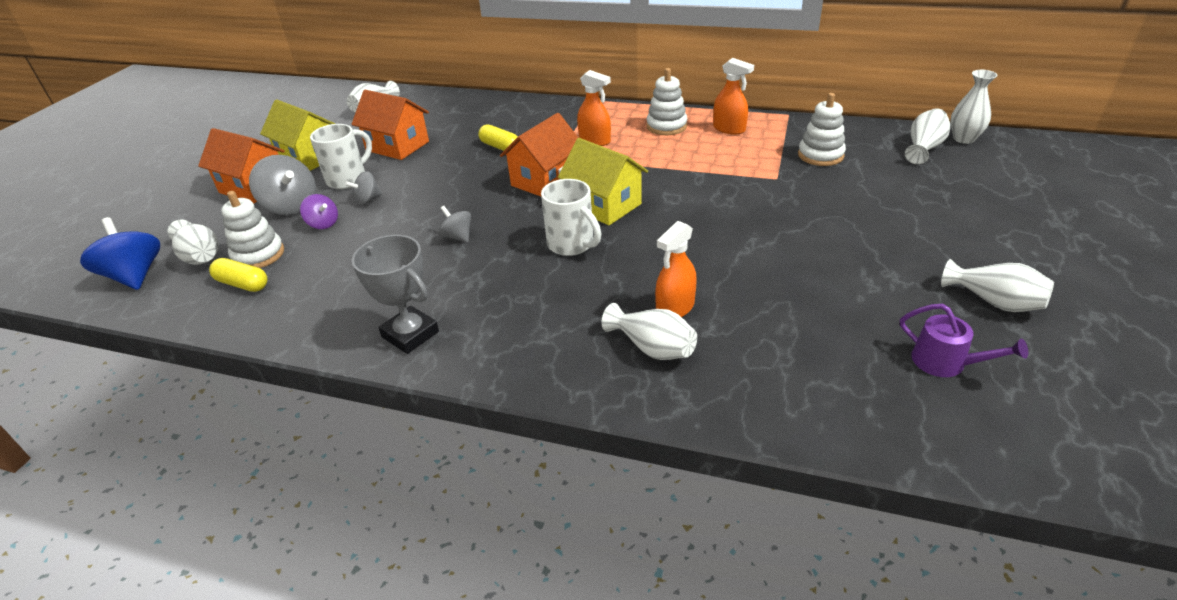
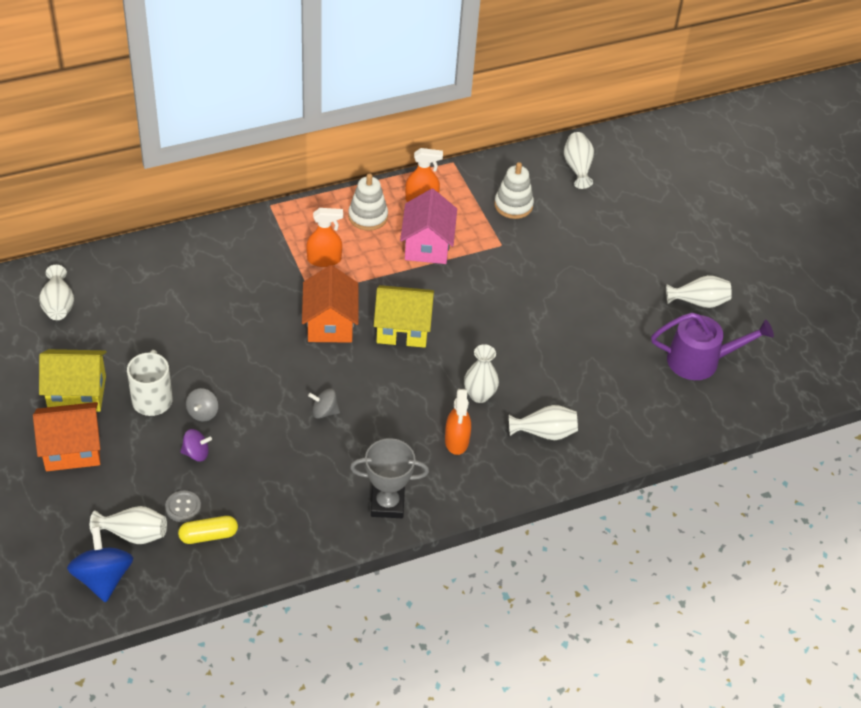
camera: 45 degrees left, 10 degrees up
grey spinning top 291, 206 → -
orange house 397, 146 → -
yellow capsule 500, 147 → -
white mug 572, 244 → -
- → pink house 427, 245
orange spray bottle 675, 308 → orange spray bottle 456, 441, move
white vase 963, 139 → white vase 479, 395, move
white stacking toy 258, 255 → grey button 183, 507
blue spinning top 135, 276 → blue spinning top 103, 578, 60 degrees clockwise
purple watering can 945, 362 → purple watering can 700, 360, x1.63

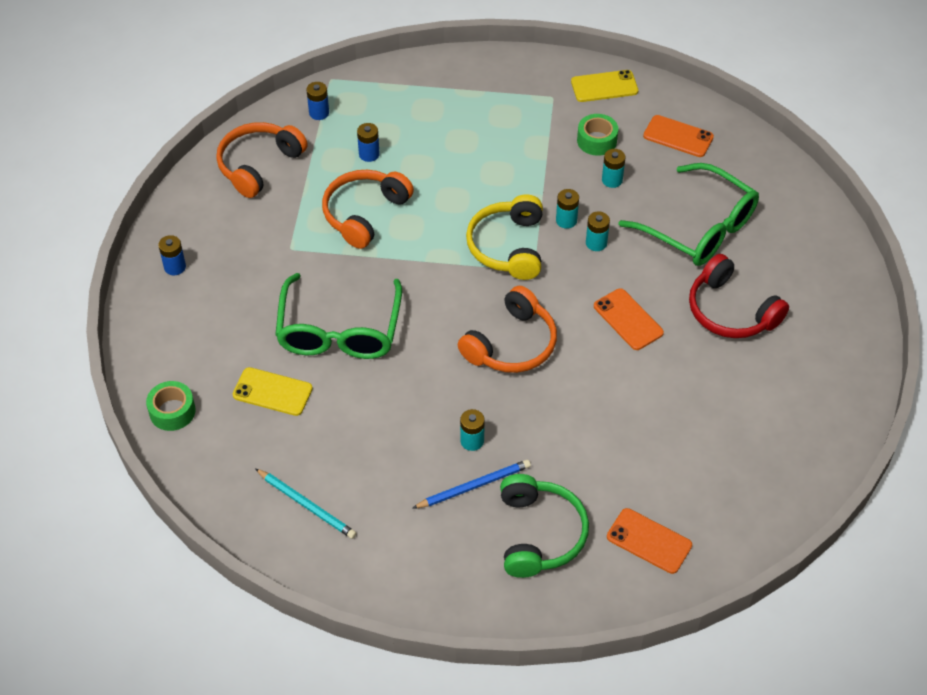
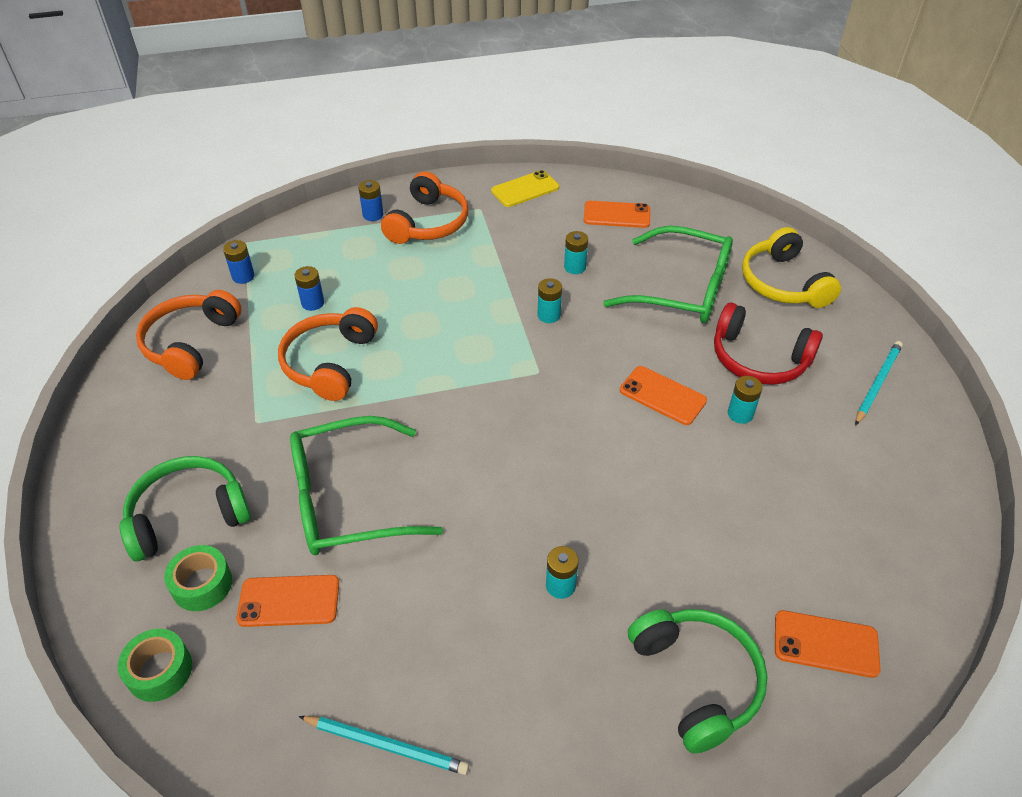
camera: 20 degrees left, 5 degrees down
blue pencil 474, 486 → -
- → green headphones 188, 515
- → turquoise pencil 877, 383
blue battery 175, 267 → blue battery 373, 215, move
orange headphones 512, 344 → orange headphones 428, 223, move
yellow headphones 508, 246 → yellow headphones 782, 283, move
green tape 597, 141 → green tape 202, 584, move
turquoise battery 596, 243 → turquoise battery 740, 414, move
yellow phone 272, 392 → orange phone 289, 601
green glasses 339, 331 → green glasses 347, 499, 90 degrees clockwise

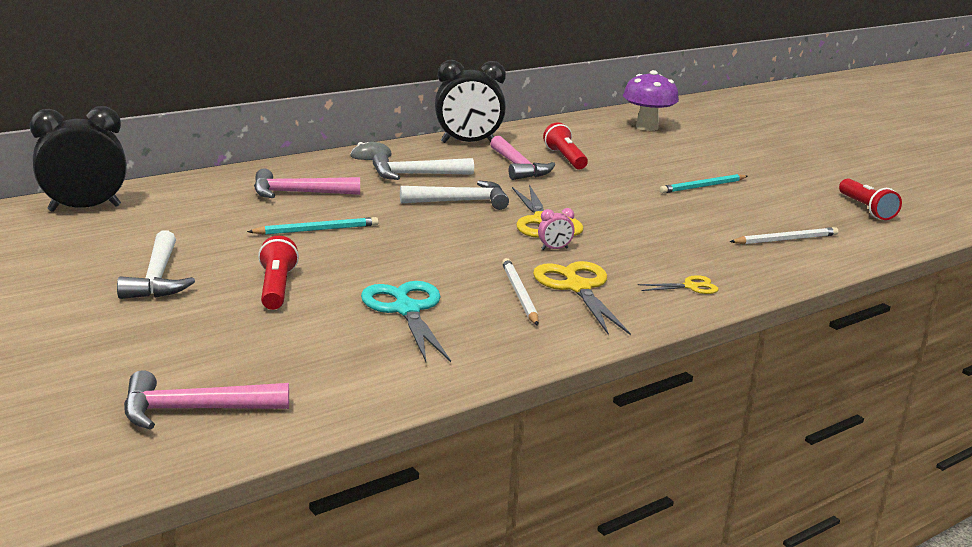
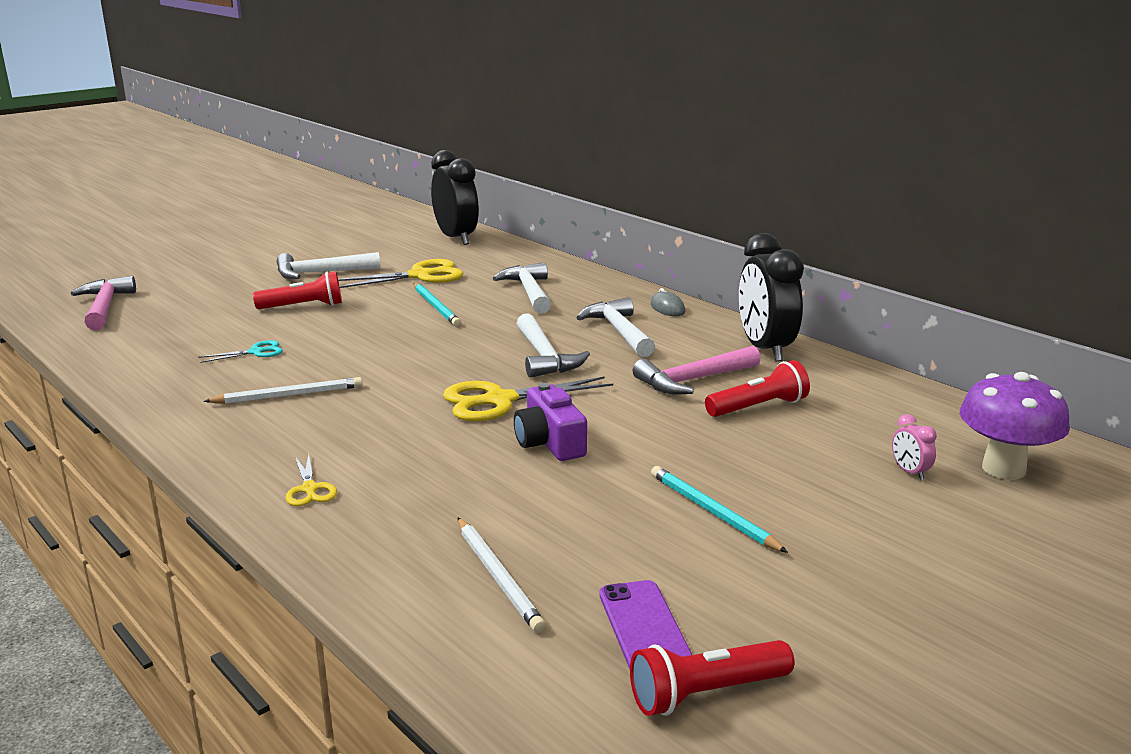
camera: 85 degrees right, 0 degrees up
- → purple camera 549, 442
- → purple phone 644, 626
yellow scissors 577, 287 → yellow scissors 420, 276, move
pink clock 554, 249 → pink clock 909, 472, move
pink hammer 298, 193 → white hammer 529, 292
turquoise scissors 406, 310 → turquoise scissors 256, 352, x0.52

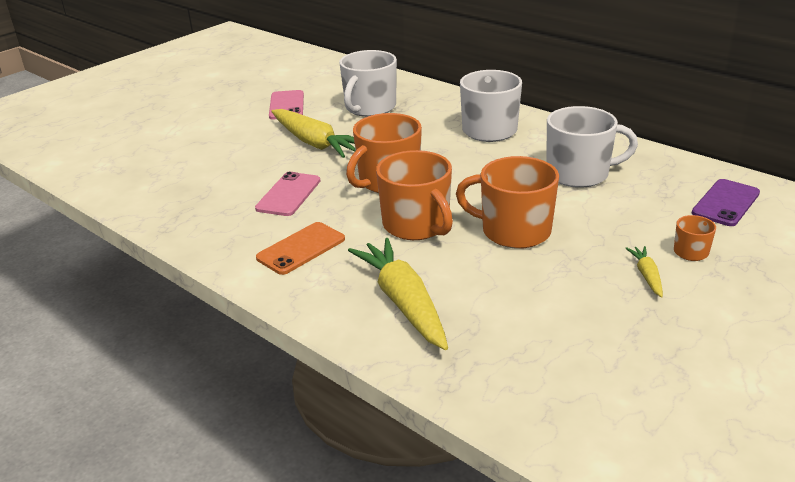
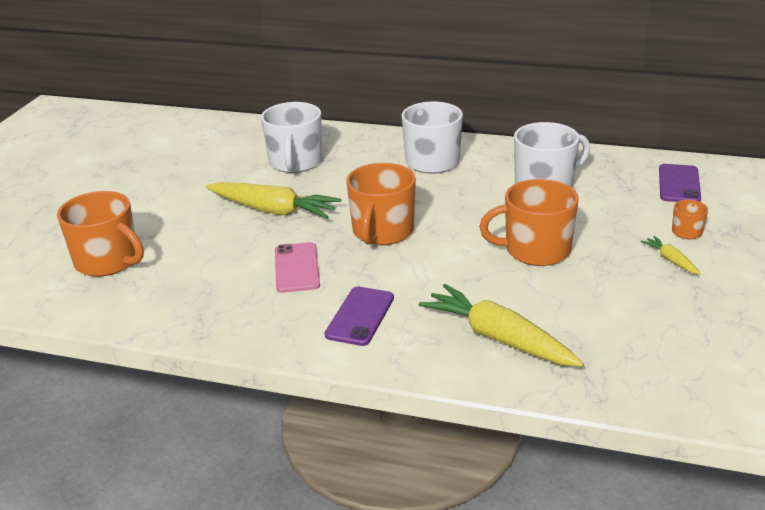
camera: 25 degrees left, 0 degrees up
pink phone 287, 105 → -
orange mug 417, 225 → orange mug 108, 261, move
orange phone 301, 248 → purple phone 360, 316

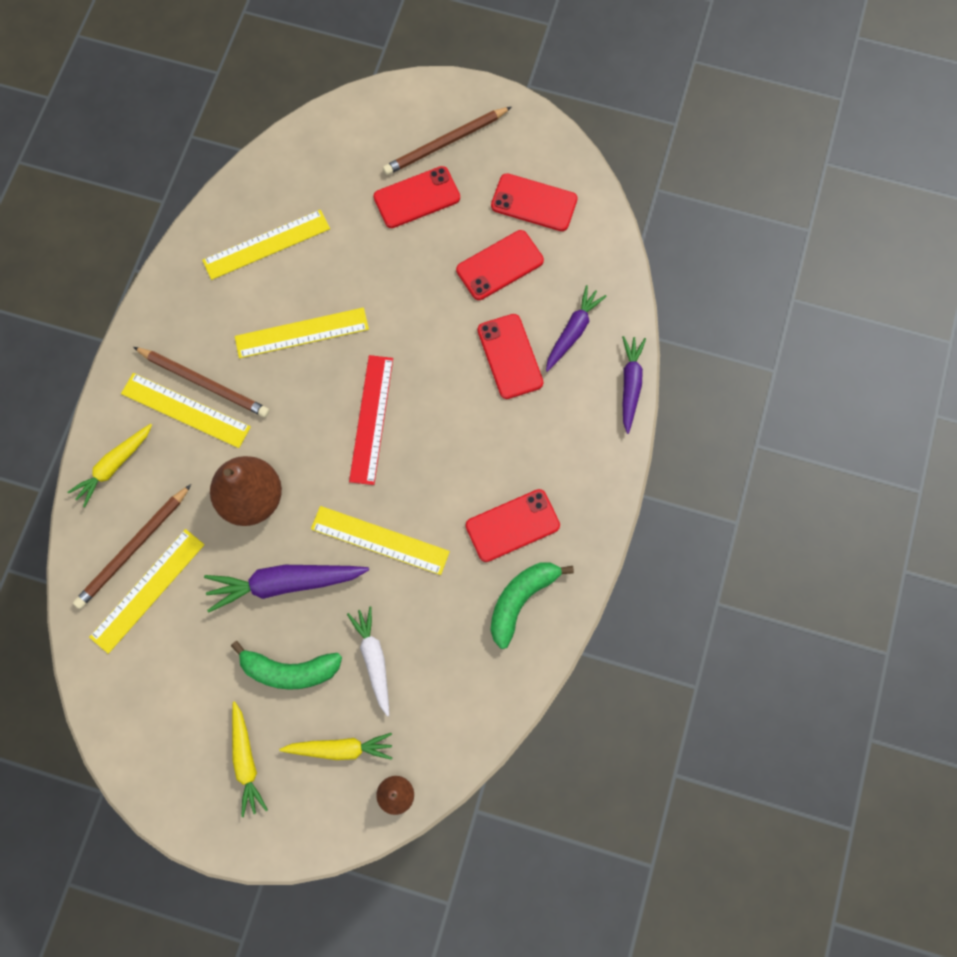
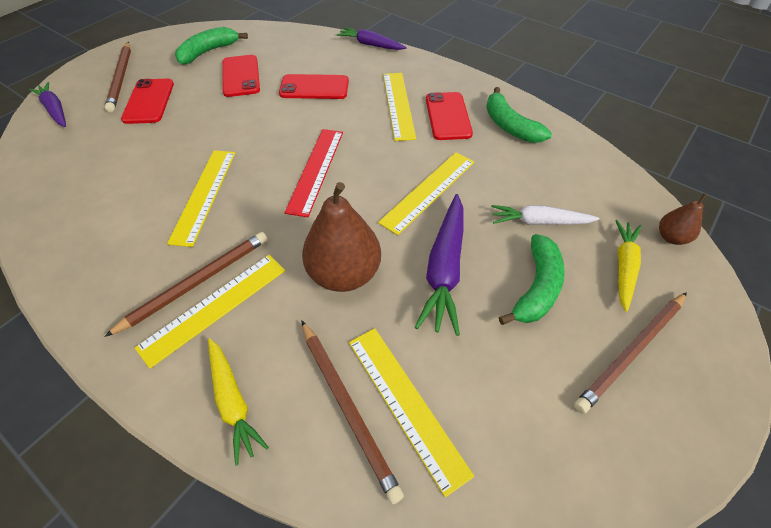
camera: 70 degrees left, 20 degrees down
yellow ruler 266, 244 → yellow ruler 398, 105, move
purple carrot 573, 331 → purple carrot 55, 110, move
yellow carrot 246, 761 → brown pencil 631, 352
red phone 534, 203 → green banana 208, 52
red ruler 371, 419 → red ruler 316, 170, 75 degrees clockwise

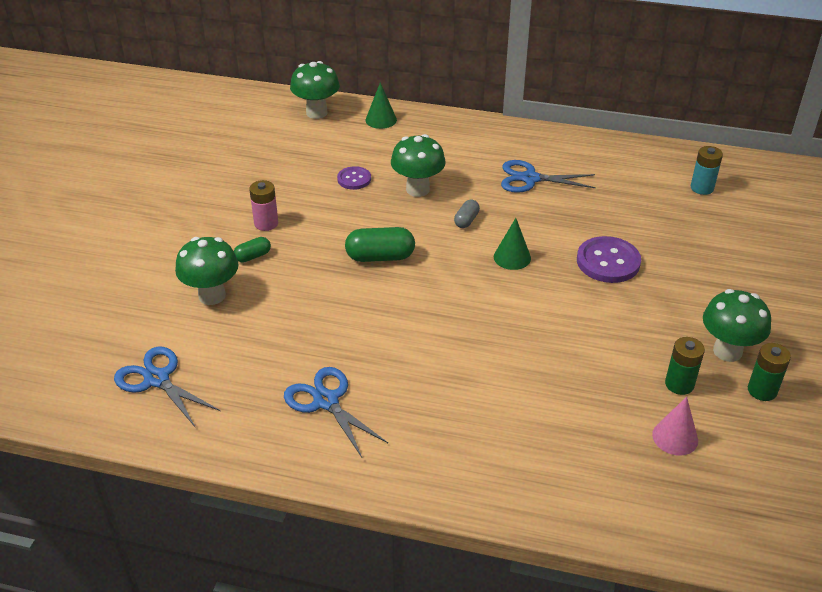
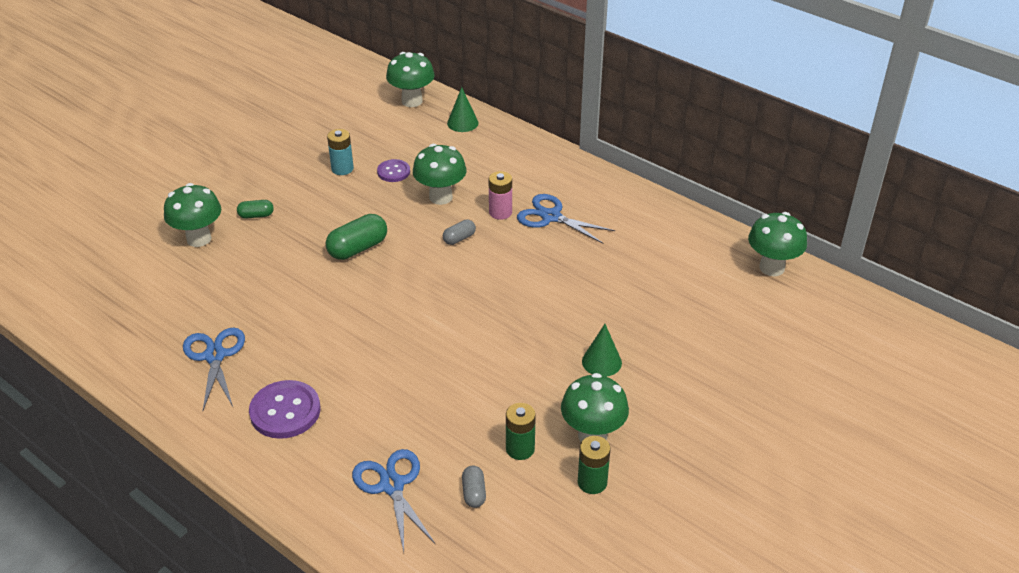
camera: 25 degrees right, 0 degrees up
- → green mushroom 771, 268
blue scissors 157, 379 → blue scissors 392, 485, move
pink battery 266, 223 → pink battery 500, 212, move
green cone 512, 257 → green cone 601, 362, move
purple button 608, 262 → purple button 285, 411, move
turquoise battery 702, 188 → turquoise battery 342, 169, move
pink cone 675, 437 → grey capsule 474, 493
green capsule 380, 257 → green capsule 358, 248, 60 degrees counterclockwise

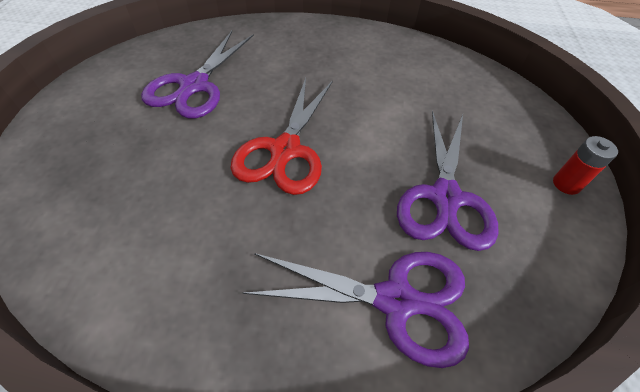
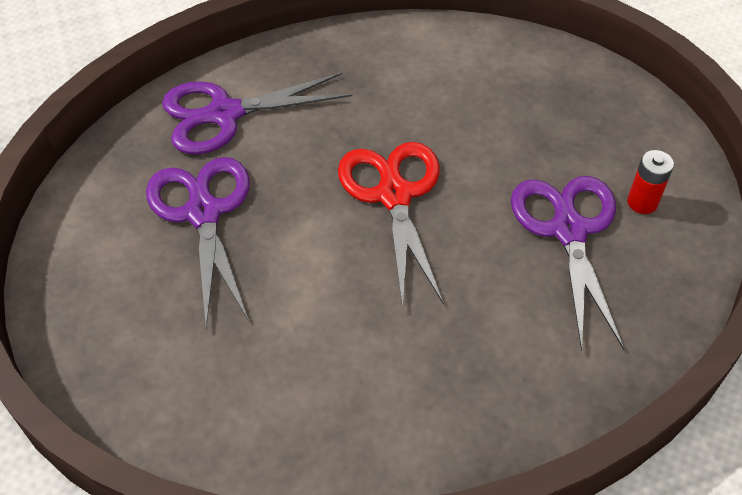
camera: 155 degrees right, 0 degrees up
red battery 566, 184 → red battery 642, 202, move

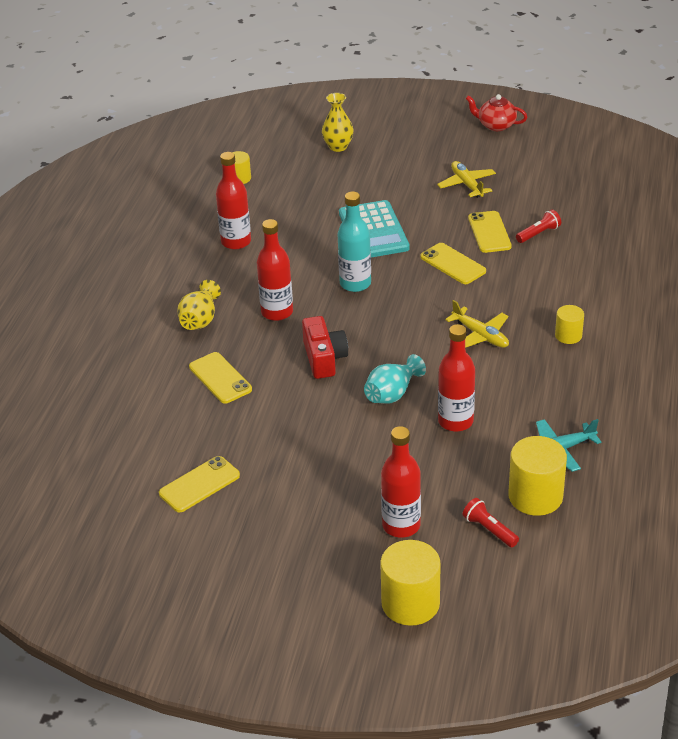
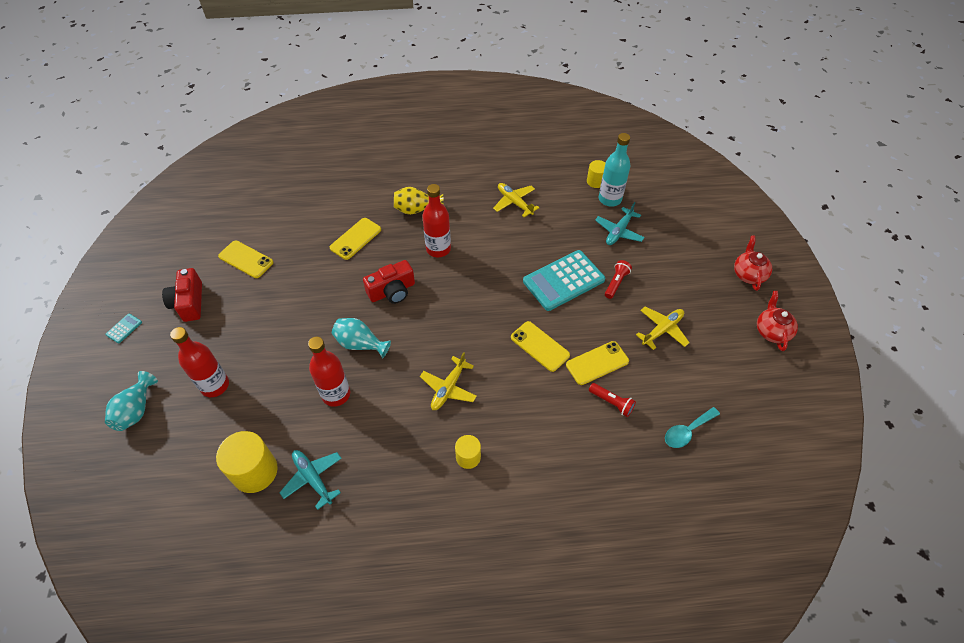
camera: 70 degrees right, 15 degrees up
yellow vase 338, 147 → -
- → turquoise calculator 124, 328
- → red camera 189, 302
- → turquoise plane 619, 231
- → turquoise spoon 687, 431
- → red teapot 748, 274
turquoise bottle 355, 284 → turquoise bottle 610, 199, move
red flashlight 489, 530 → red flashlight 616, 283, move
red bottle 236, 242 → yellow plane 514, 202
yellow cylinder 410, 603 → turquoise vase 136, 410
yellow phone 453, 264 → yellow phone 540, 346, 75 degrees counterclockwise

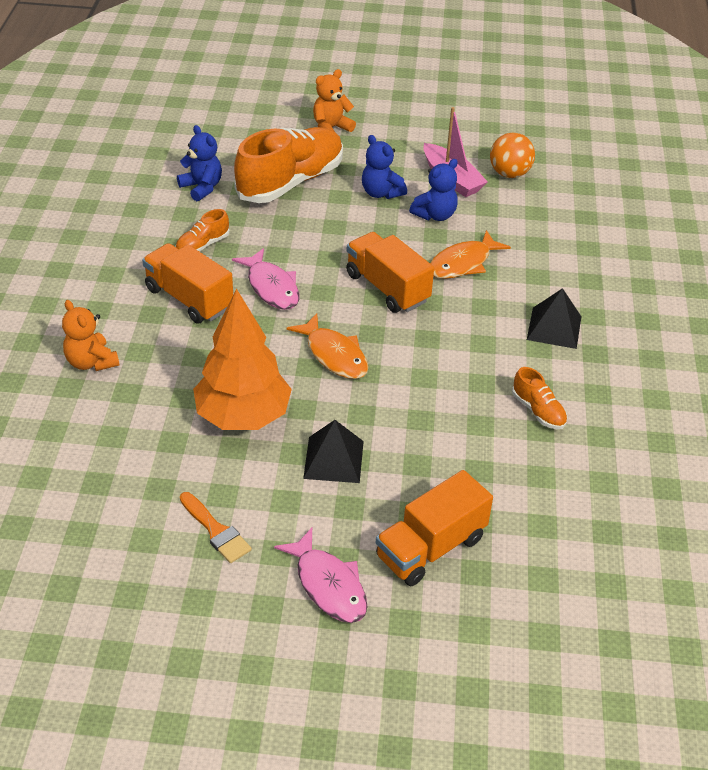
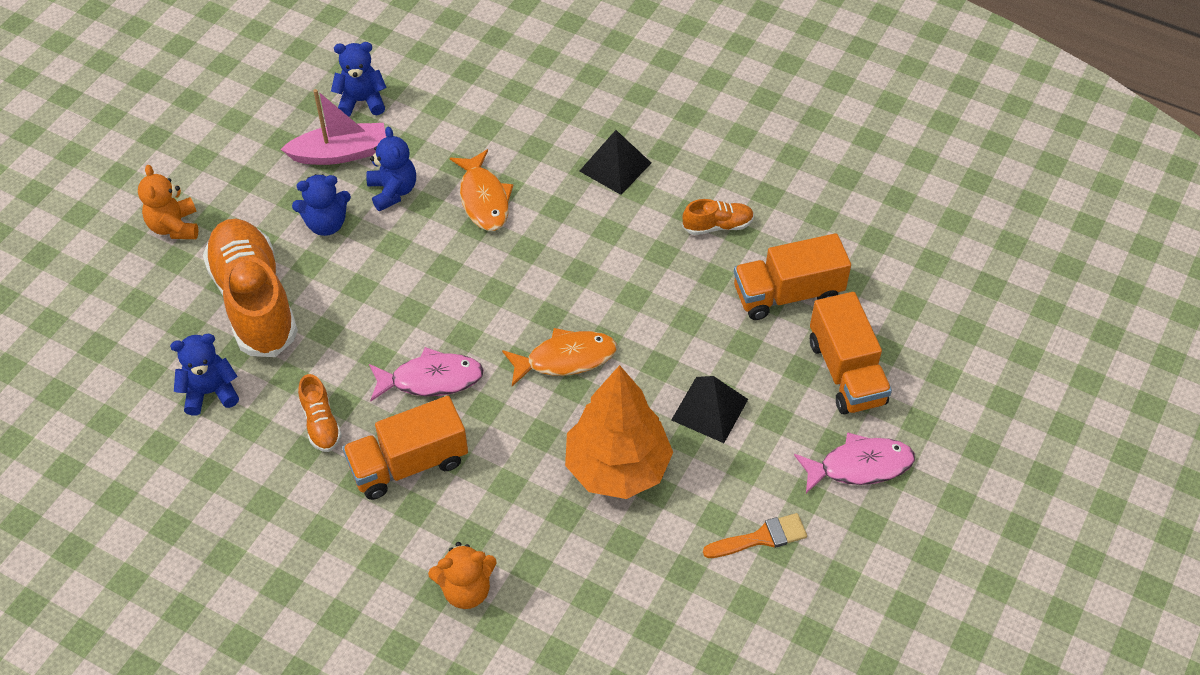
camera: 65 degrees left, 10 degrees up
orange truck 387, 288 → orange truck 787, 294, move
orange ball 509, 174 → blue teddy bear 361, 101

